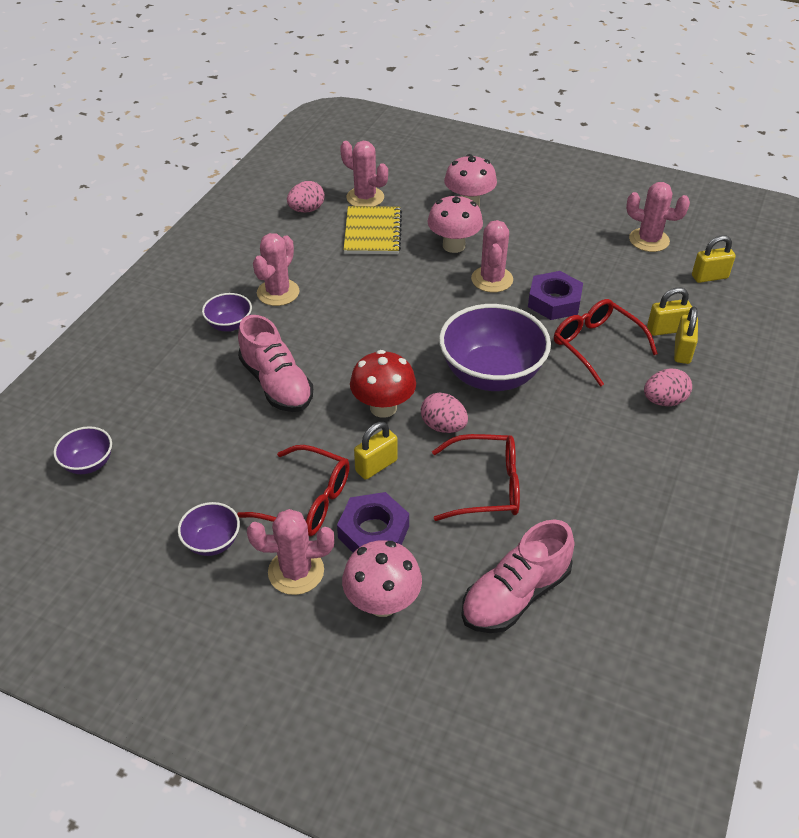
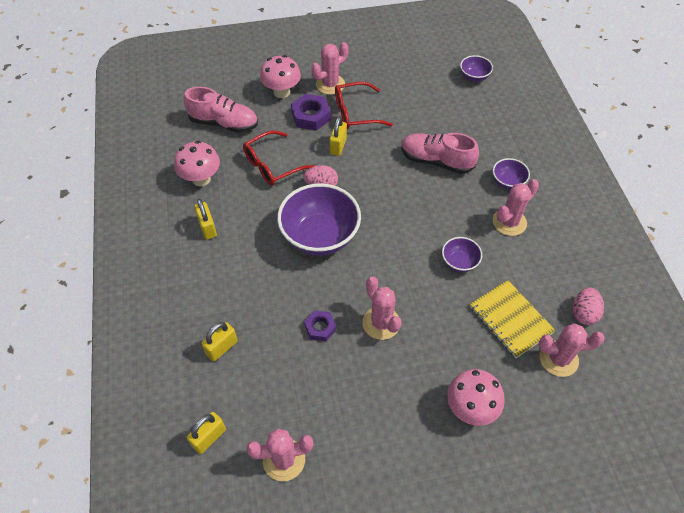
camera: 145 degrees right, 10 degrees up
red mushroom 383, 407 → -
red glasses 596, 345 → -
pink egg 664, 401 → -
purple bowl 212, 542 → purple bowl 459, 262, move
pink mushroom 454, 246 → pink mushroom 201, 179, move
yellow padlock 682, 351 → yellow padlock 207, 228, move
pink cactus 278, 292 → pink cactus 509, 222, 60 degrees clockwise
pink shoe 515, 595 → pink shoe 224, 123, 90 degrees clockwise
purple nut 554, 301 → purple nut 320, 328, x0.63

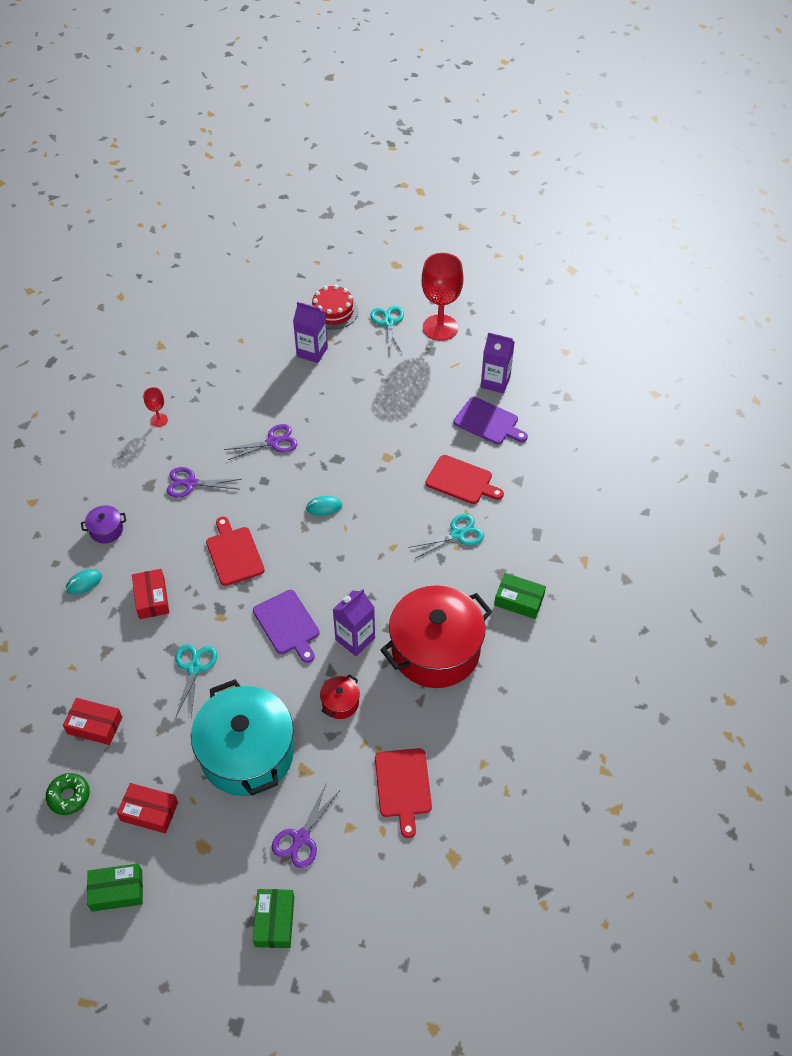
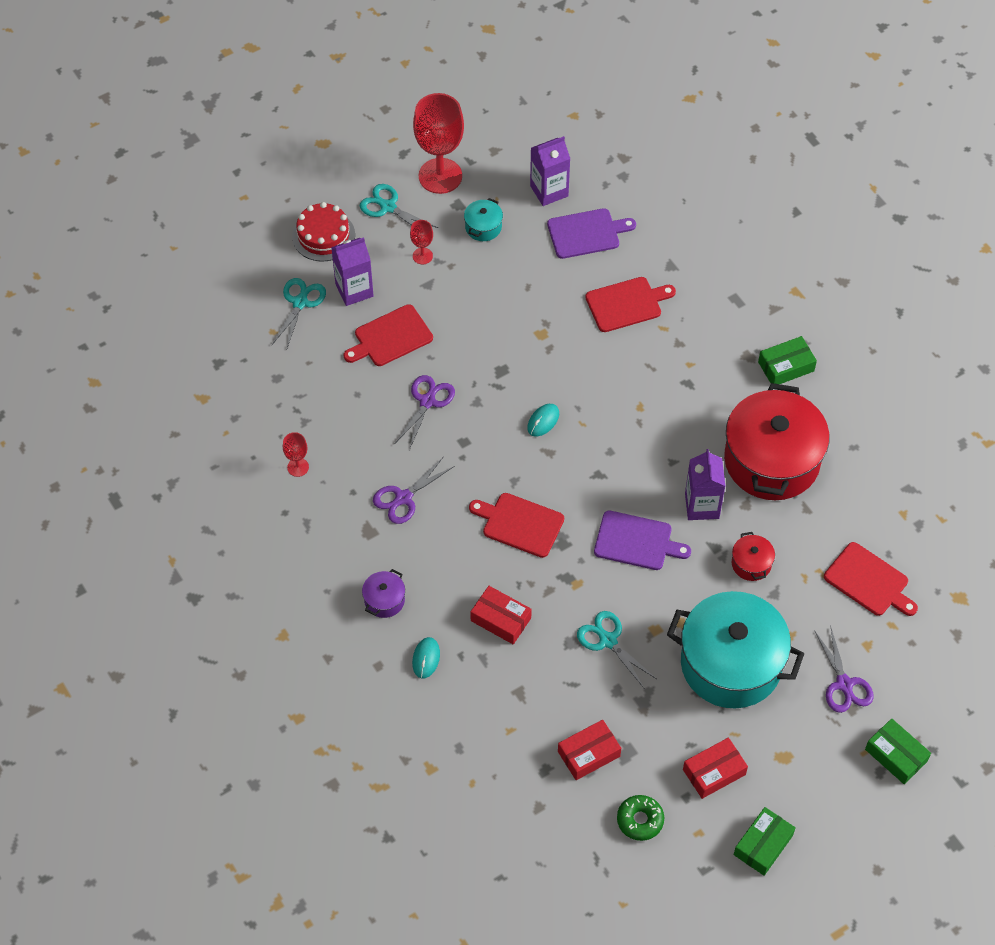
camera: 45 degrees left, 5 degrees up
- → red cutting board 390, 337
- → red goblet 422, 256
- → turquoise pot 483, 227
turquoise scissors 457, 534 → turquoise scissors 300, 303, move

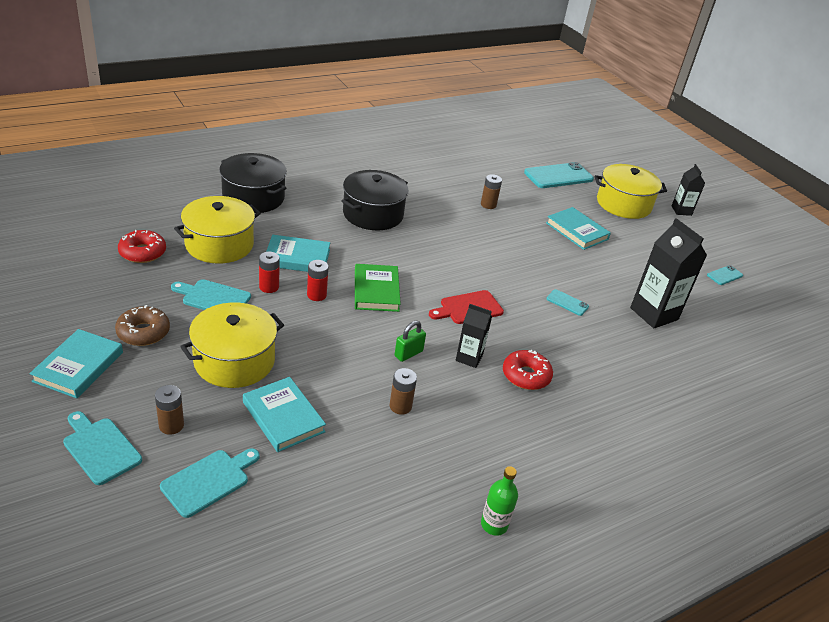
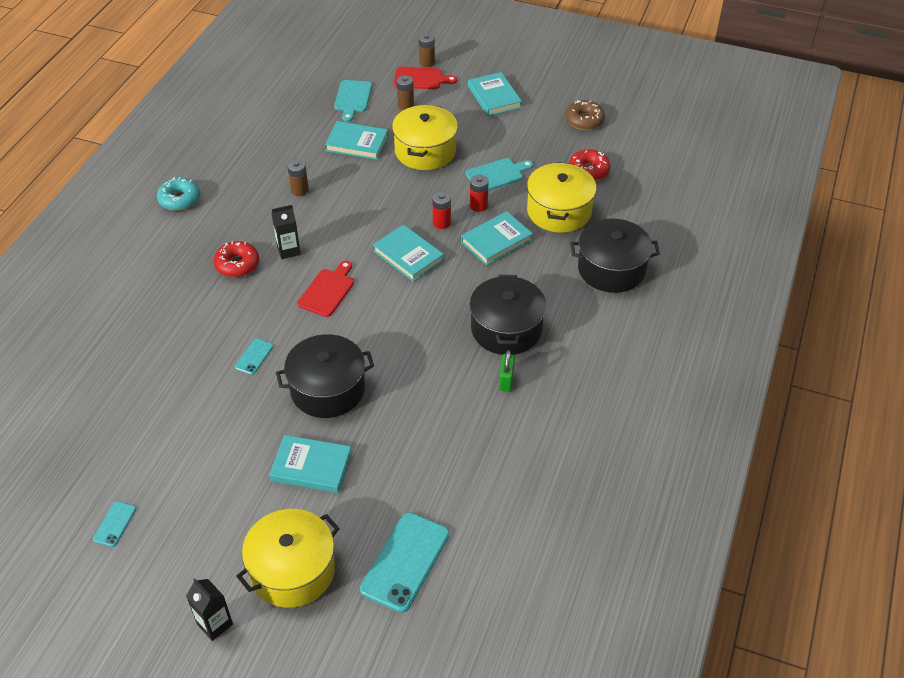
camera: 145 degrees right, 10 degrees up
green bottle 494, 524 → -
black carton 654, 314 → -
- → turquoise donut 179, 199
- → black pot 327, 389
brown donut 143, 332 → brown donut 584, 120, move
green padlock 408, 353 → green padlock 506, 380, move
brown battery 488, 205 → brown battery 427, 62, move
turquoise cutting board 100, 448 → red cutting board 421, 79
green book 376, 291 → turquoise book 408, 256
turquoise phone 567, 303 → turquoise phone 254, 357, 60 degrees counterclockwise

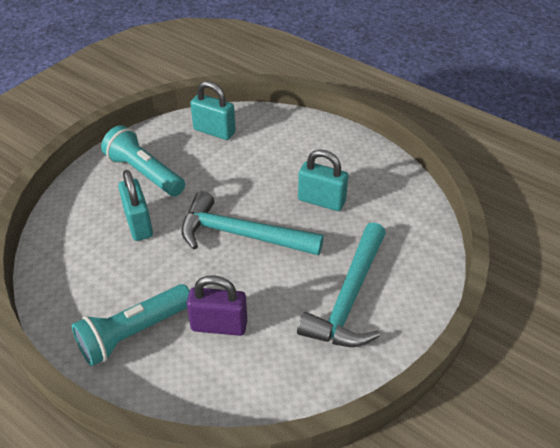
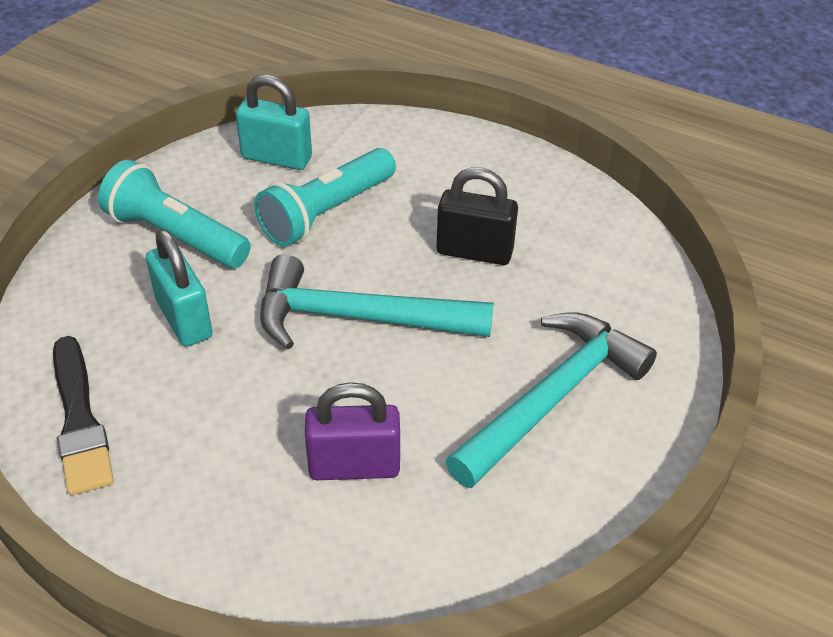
camera: 10 degrees left, 0 degrees up
- → black brush 80, 420
turquoise flashlight 133, 333 → turquoise flashlight 326, 212, move
turquoise padlock 321, 201 → black padlock 474, 251
turquoise hammer 349, 298 → turquoise hammer 552, 397, 150 degrees counterclockwise

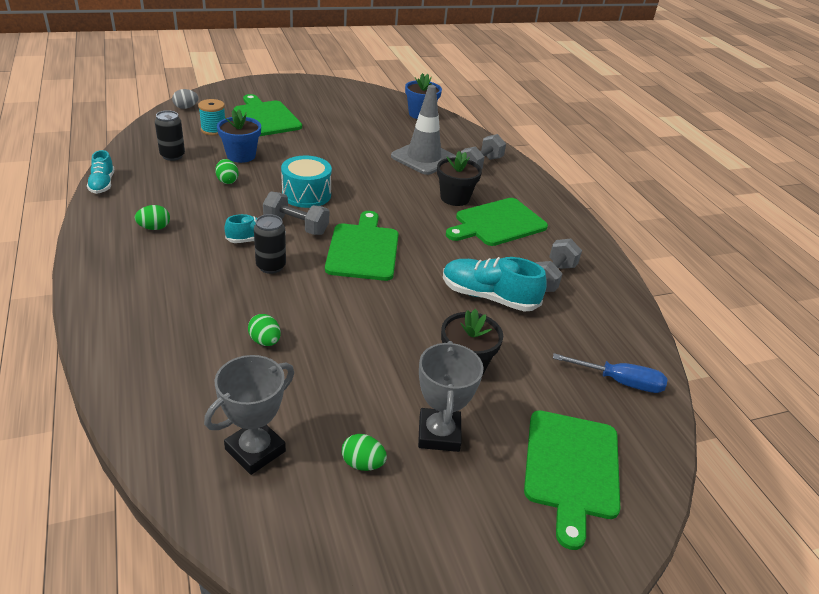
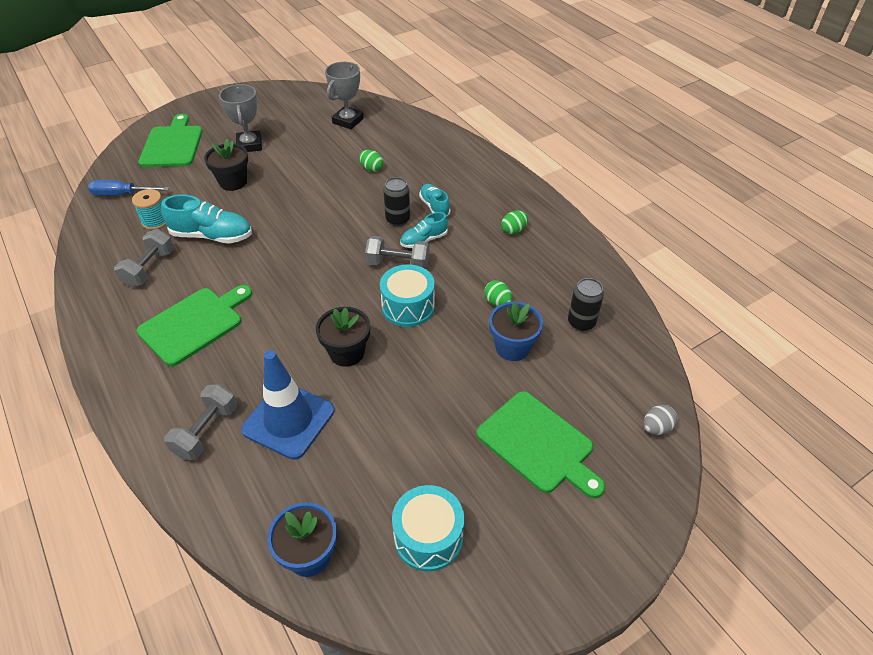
camera: 170 degrees right, 10 degrees up
green cutting board 363, 249 → -
green egg 362, 463 → -
- → turquoise drum 428, 537
turquoise shoe 102, 184 → turquoise shoe 434, 206, move
turquoise spool 213, 130 → turquoise spool 155, 221, move
black flower pot 455, 198 → black flower pot 347, 353, move
grey traffic cone 423, 158 → blue traffic cone 288, 420

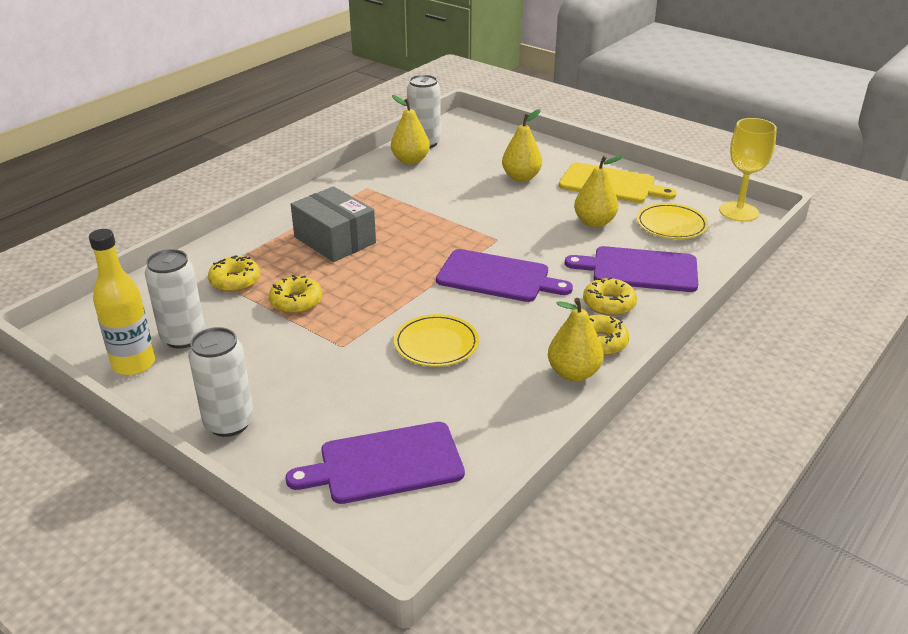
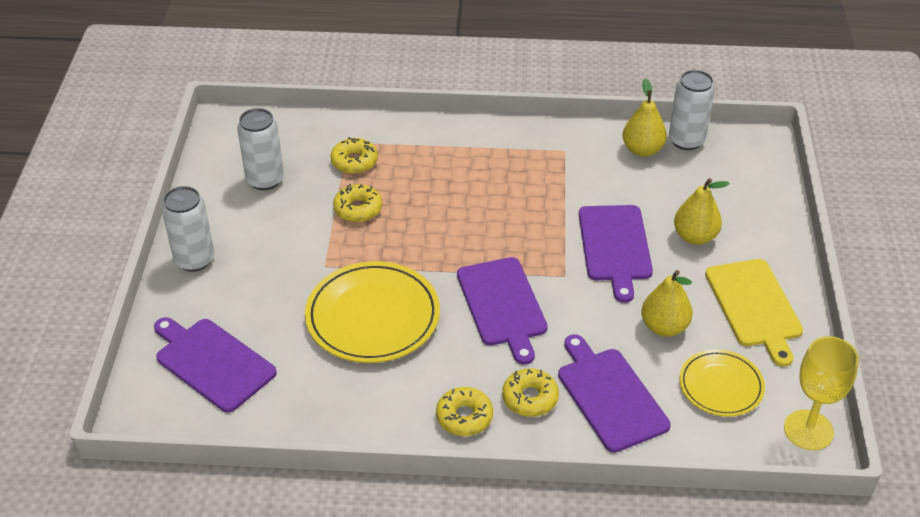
camera: 55 degrees right, 10 degrees up
yellow bottle 134, 364 → -
grey box 334, 240 → -
yellow pear 573, 373 → -
- → purple cutting board 615, 246
yellow plate 436, 344 → yellow plate 373, 316, x1.68

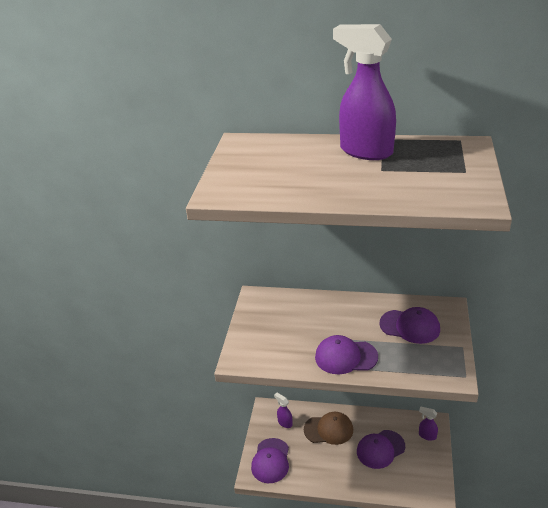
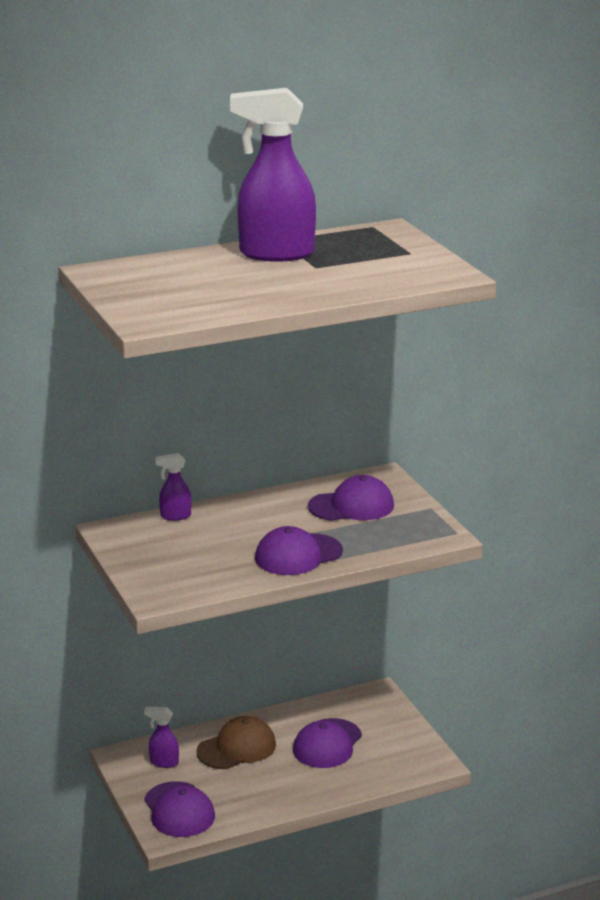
camera: 35 degrees left, 10 degrees down
purple spray bottle 427, 435 → purple spray bottle 175, 516, move

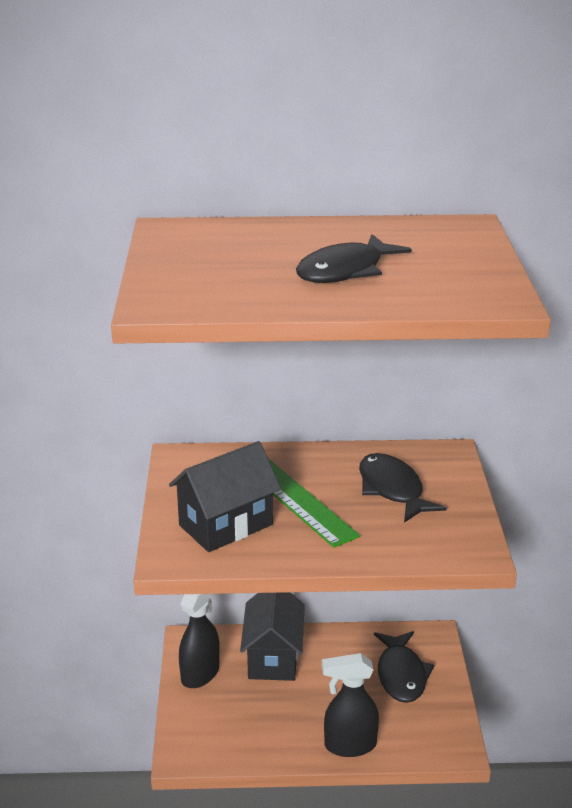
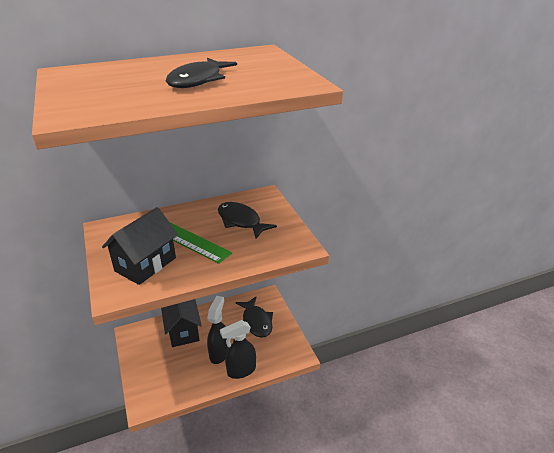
camera: 20 degrees left, 5 degrees up
black spray bottle 200, 673 → black spray bottle 219, 353, move

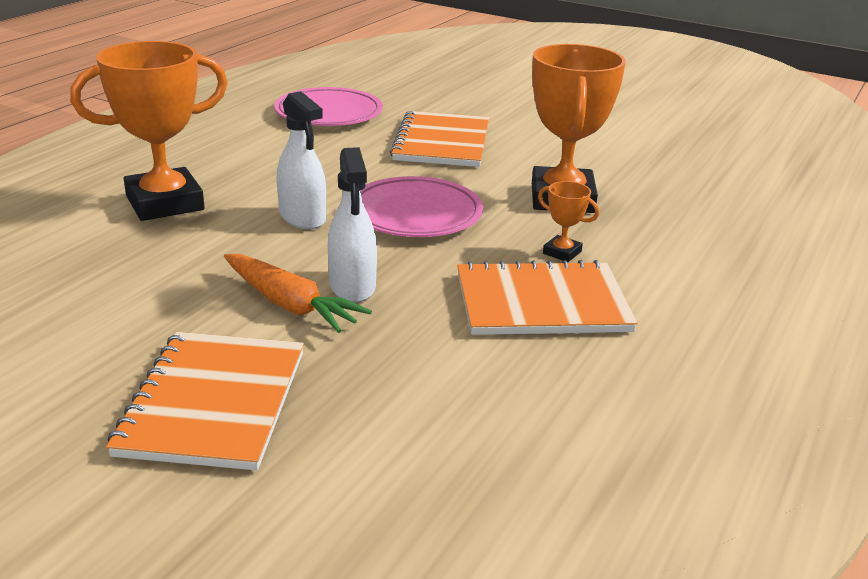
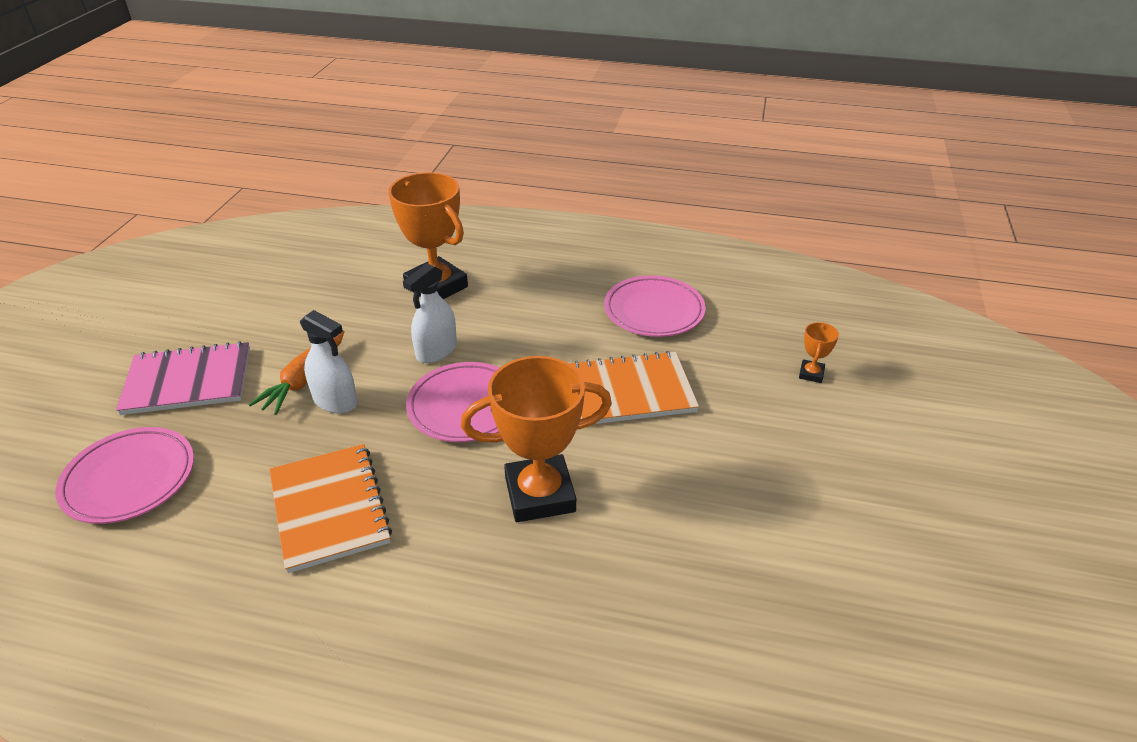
camera: 75 degrees right, 10 degrees up
- → pink plate 129, 479
orange trophy 562, 252 → orange trophy 811, 374, move
orange notebook 213, 402 → pink notebook 188, 381
white spray bottle 352, 286 → white spray bottle 335, 401, 120 degrees counterclockwise

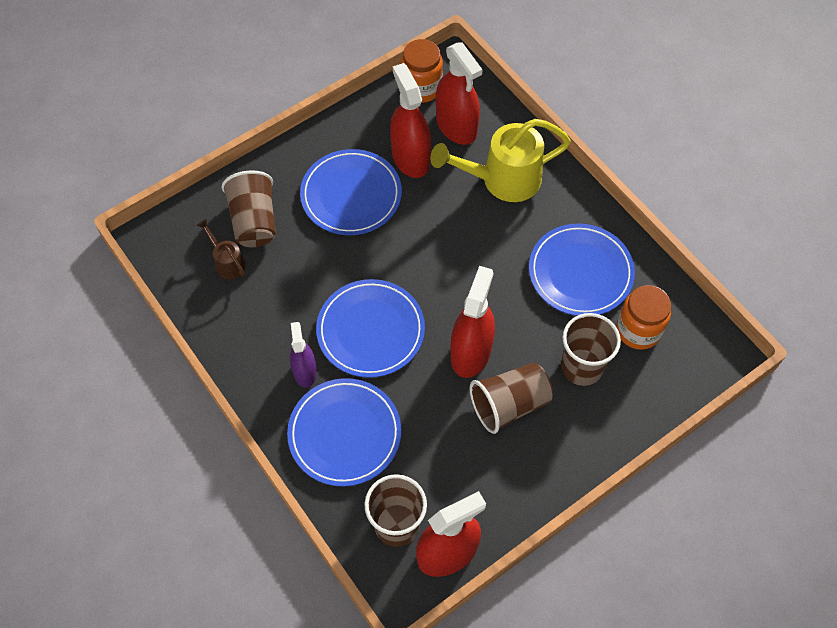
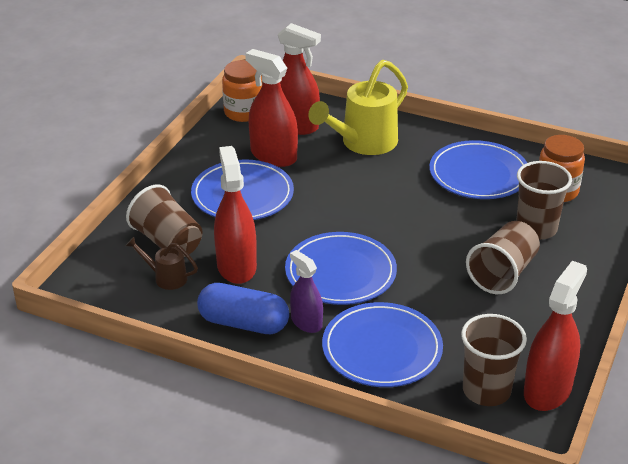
camera: 30 degrees left, 25 degrees down
- → blue capsule 243, 323
red spray bottle 471, 352 → red spray bottle 236, 266, move

